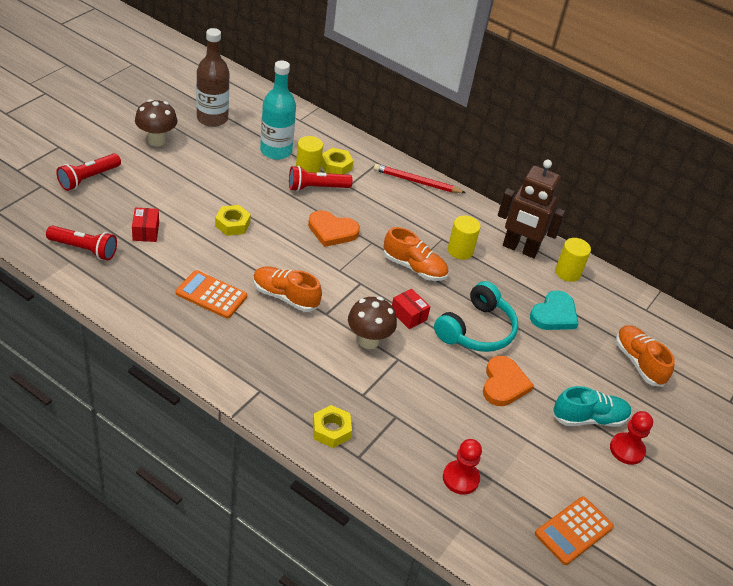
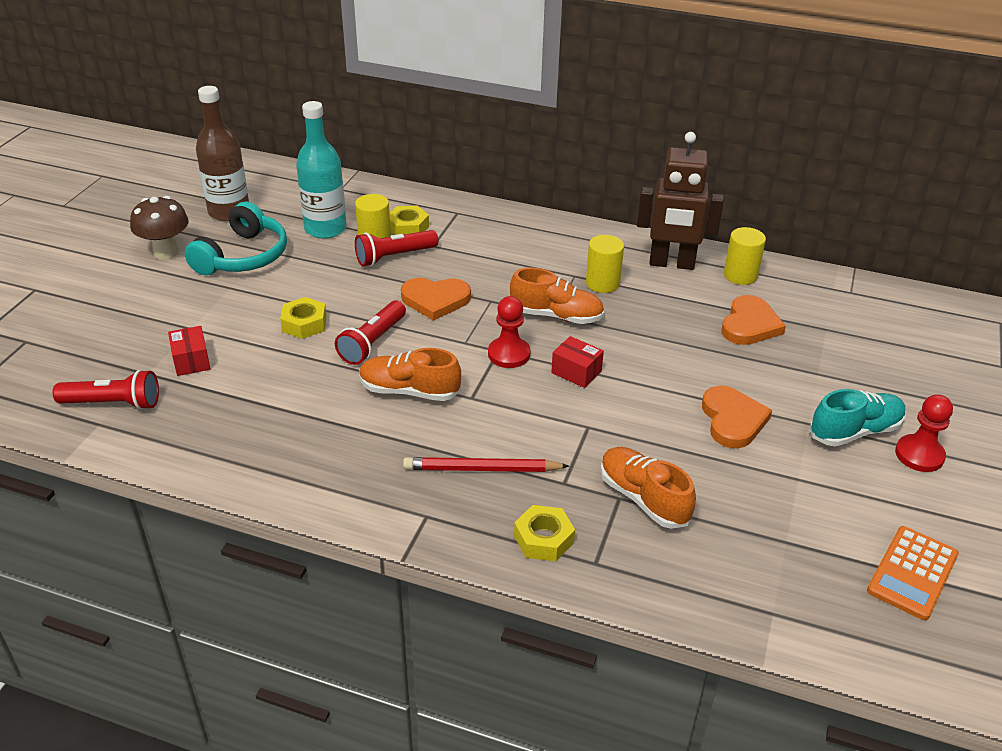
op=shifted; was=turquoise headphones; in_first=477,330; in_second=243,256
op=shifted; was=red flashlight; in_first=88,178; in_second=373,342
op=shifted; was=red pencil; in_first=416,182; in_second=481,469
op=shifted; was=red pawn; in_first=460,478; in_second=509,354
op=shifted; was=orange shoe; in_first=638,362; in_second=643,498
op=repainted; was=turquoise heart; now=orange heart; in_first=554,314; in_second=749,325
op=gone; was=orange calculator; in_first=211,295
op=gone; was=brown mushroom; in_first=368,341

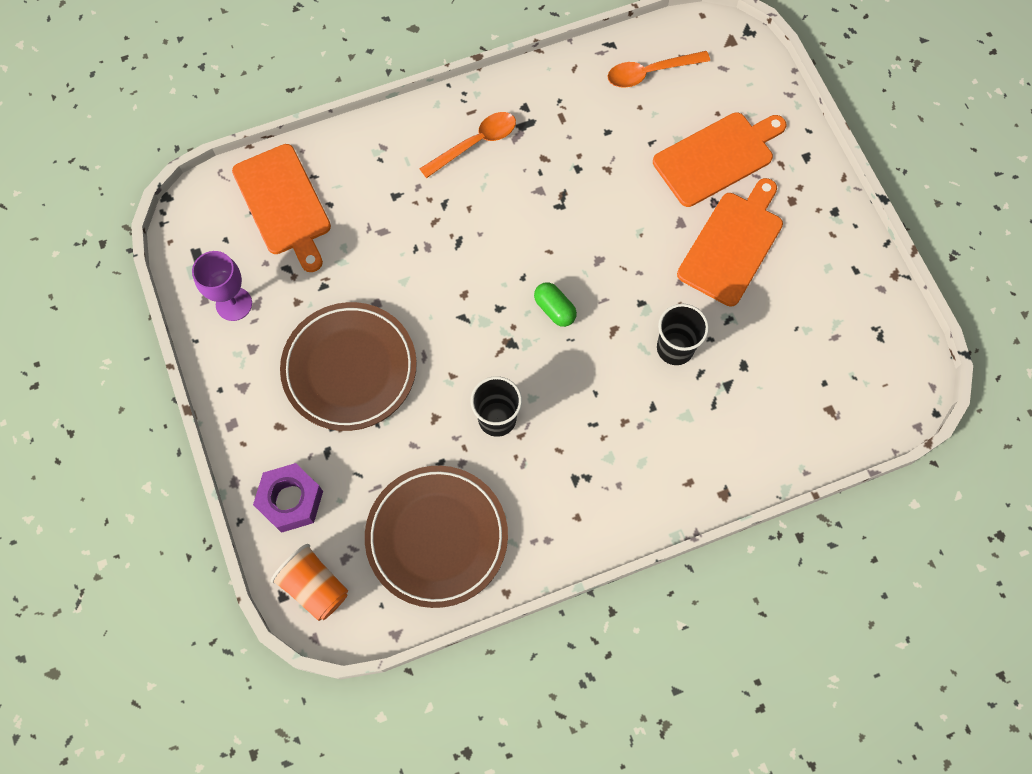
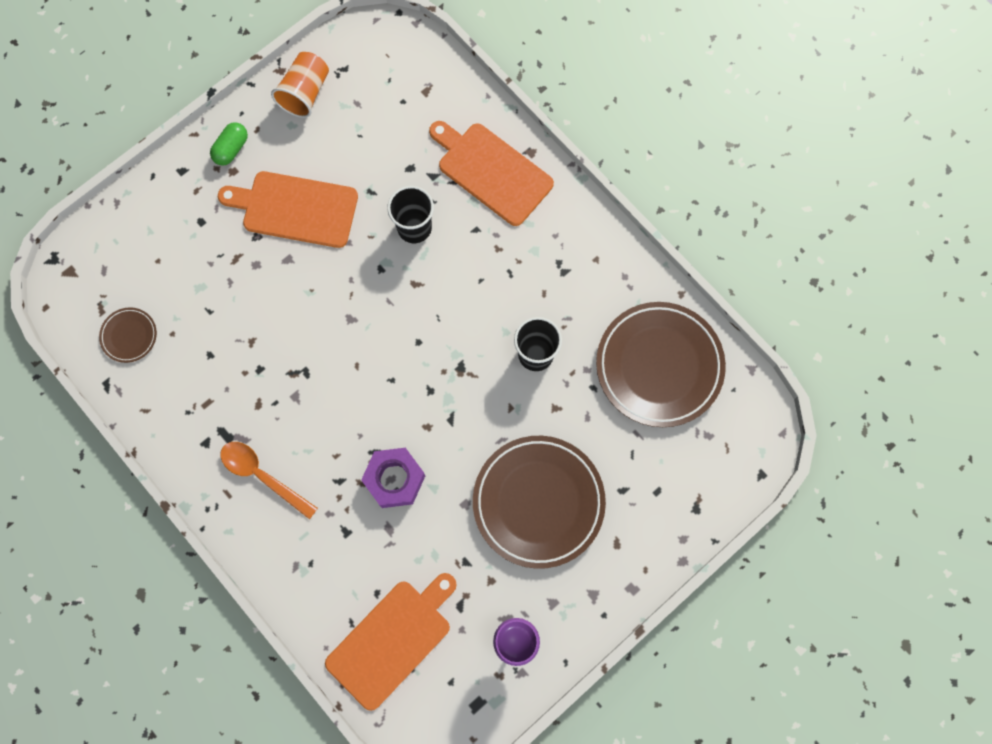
op=swapped; was=orange spoon; now=brown plate; in_first=650,72; in_second=129,336
op=shifted; was=green capsule; in_first=554,309; in_second=231,149
op=shifted; was=orange cup; in_first=315,587; in_second=305,93
op=shifted; was=purple nut; in_first=290,500; in_second=394,479
op=shifted; was=orange cutting board; in_first=717,157; in_second=491,171

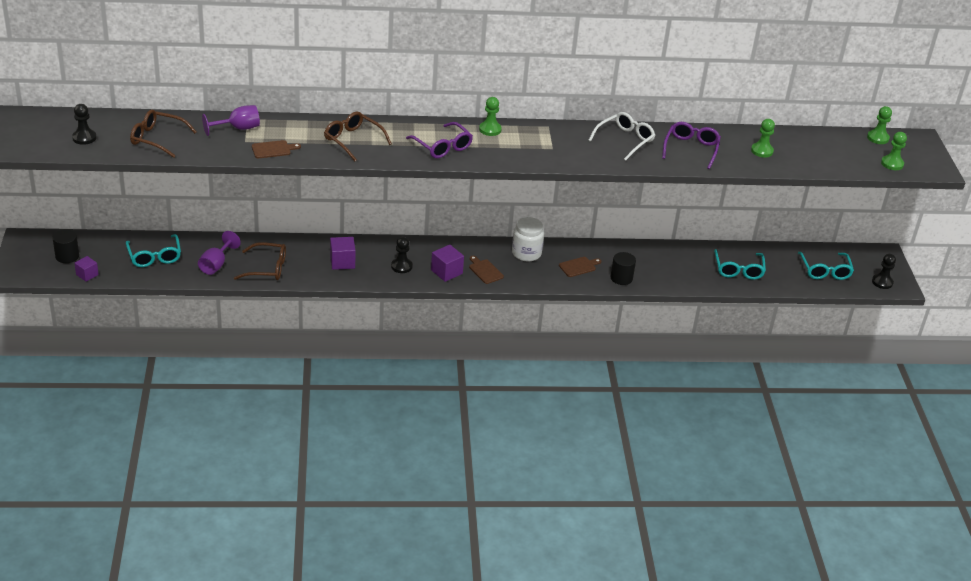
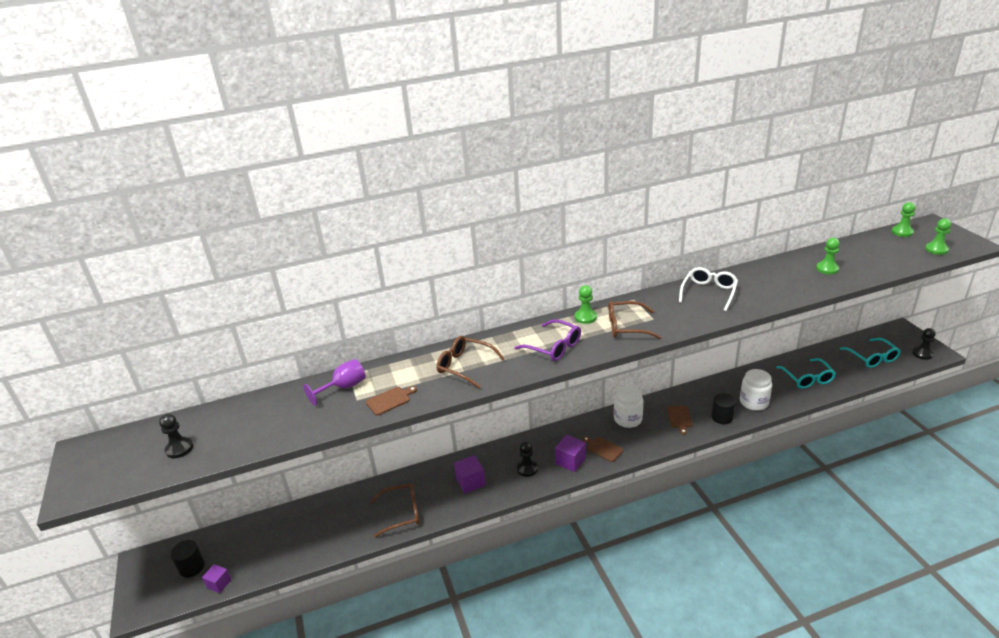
op=shifted; was=brown glasses; in_first=157,139; in_second=626,327
op=rotated; was=brown cutting board; in_first=578,266; in_second=679,418; clockwise=135
op=new; now=white jar; in_second=754,402
op=gone; was=turquoise glasses; in_first=154,257
op=gone; was=purple goblet; in_first=216,265
op=gone; was=purple glasses; in_first=691,148

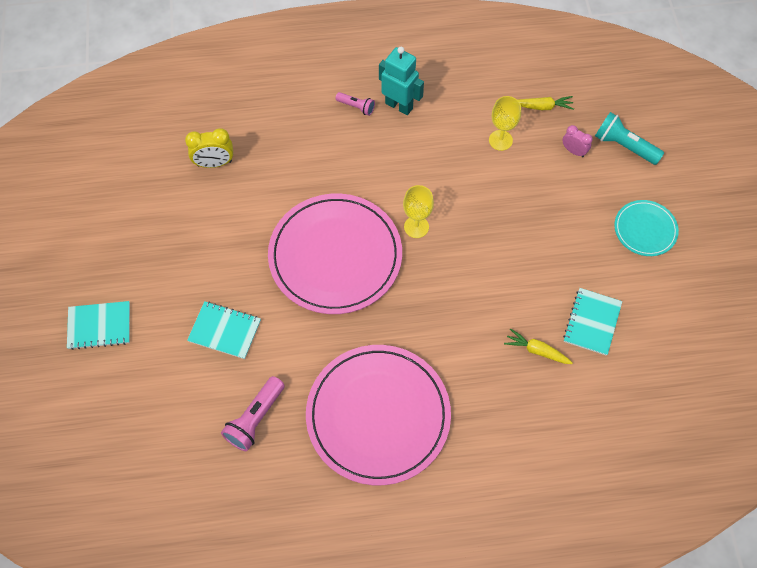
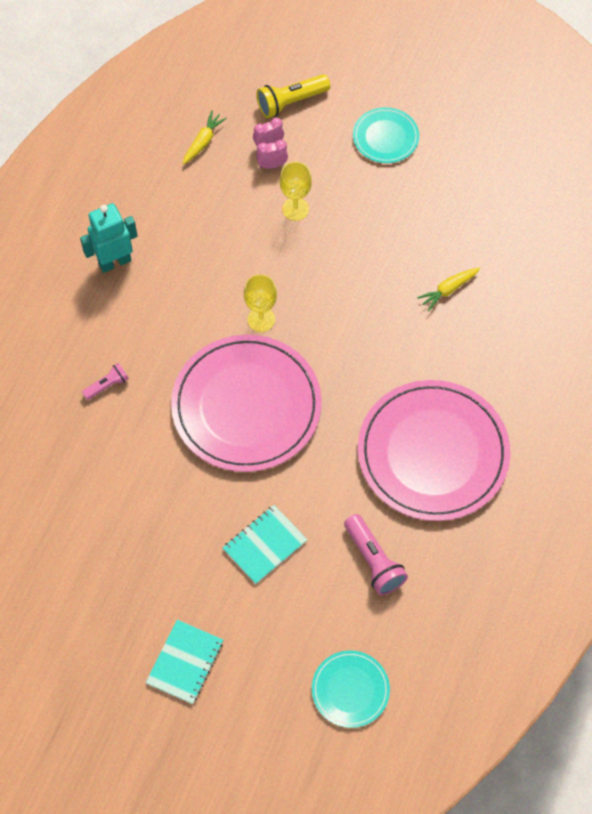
op=shifted; was=pink flashlight; in_first=356,107; in_second=107,385
op=repainted; was=turquoise flashlight; now=yellow flashlight; in_first=624,146; in_second=291,102
op=new; now=pink clock; in_second=272,165
op=shifted; was=yellow goblet; in_first=500,140; in_second=295,209
op=new; now=turquoise plate; in_second=350,690
op=gone; was=yellow clock; in_first=214,163
op=gone; was=turquoise notebook; in_first=592,322

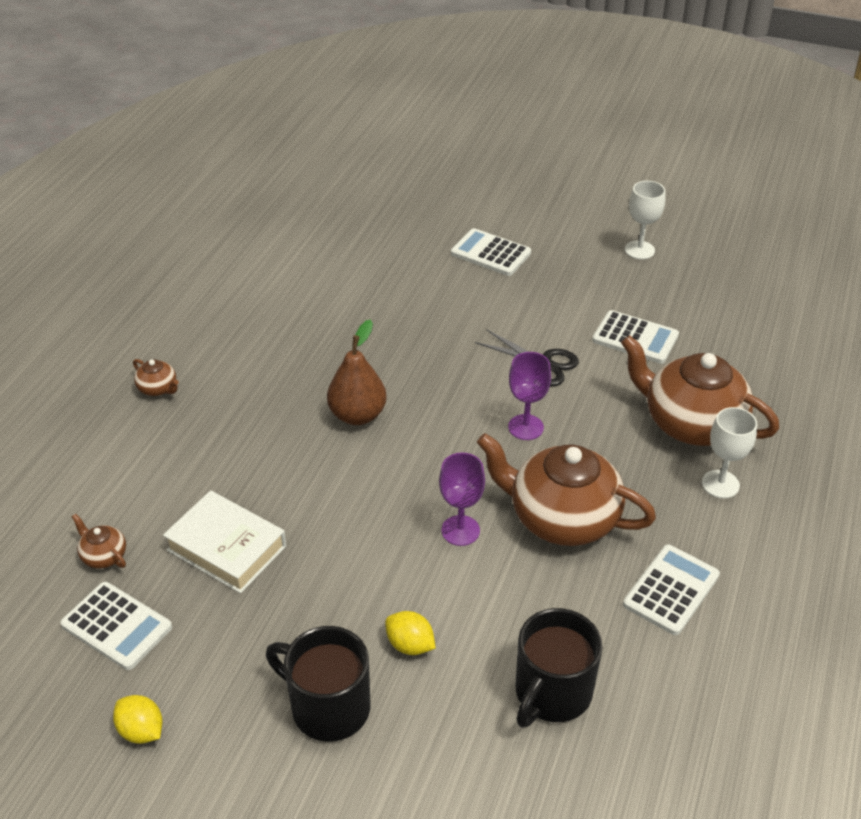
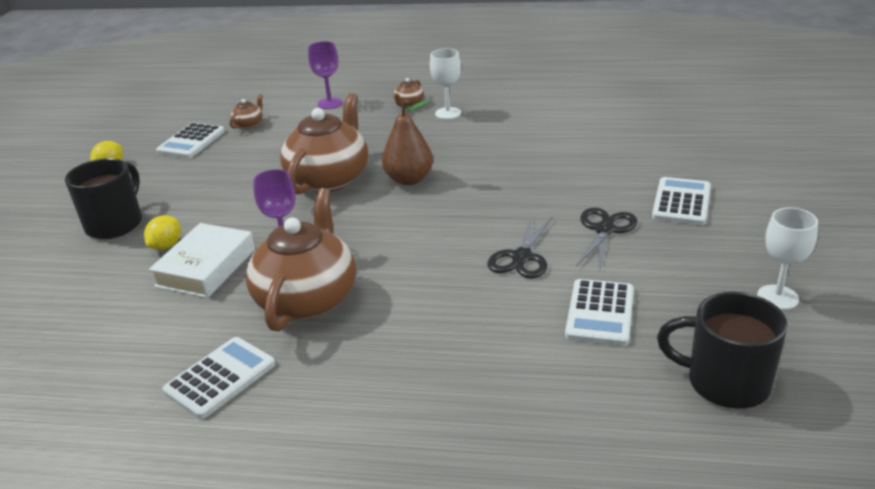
op=shifted; was=white book; in_first=227,548; in_second=206,267
op=rotated; was=white calculator; in_first=671,590; in_second=220,378; clockwise=-75
op=shifted; was=brown teapot; in_first=691,423; in_second=329,179
op=shifted; was=purple goblet; in_first=525,427; in_second=330,103
op=shifted; was=white goblet; in_first=720,484; in_second=448,113
op=new; now=black scissors; in_second=605,230
op=shifted; was=black mug; in_first=551,693; in_second=725,382

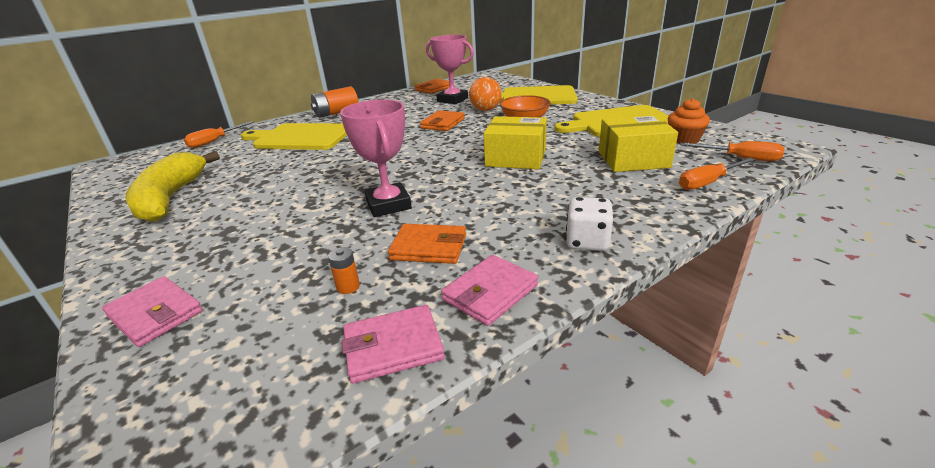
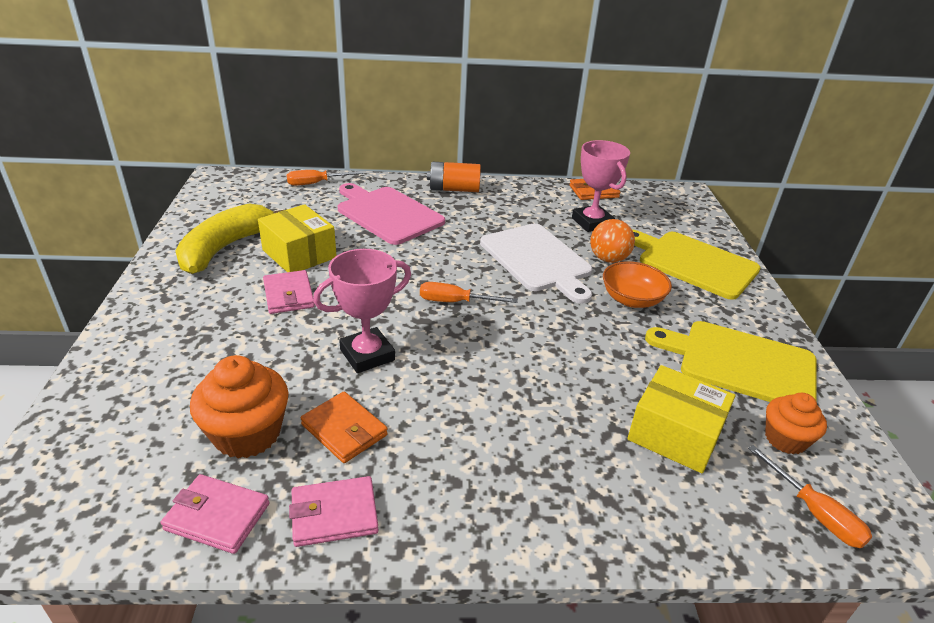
op=swapped; was=orange battery; now=orange cupcake; in_first=348,287; in_second=247,434
op=shifted; was=yellow box; in_first=516,158; in_second=299,254
op=shifted; was=pink wallet; in_first=155,314; in_second=289,295
op=rotated; was=pink trophy; in_first=388,205; in_second=367,355; clockwise=45
op=repainted; was=yellow cutting board; now=pink cutting board; in_first=300,137; in_second=387,214
op=shifted; was=orange screwdriver; in_first=708,182; in_second=455,302
op=swapped; was=orange wallet; now=white cutting board; in_first=443,123; in_second=537,260
op=gone; was=white dice; in_first=587,242

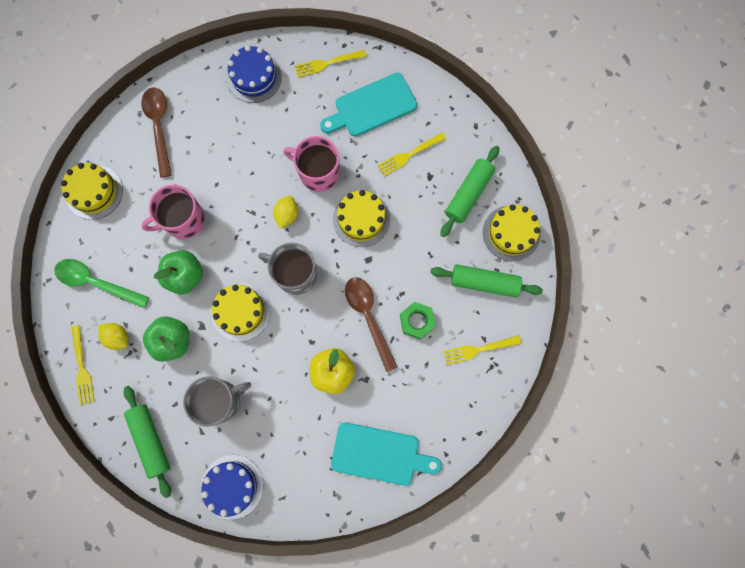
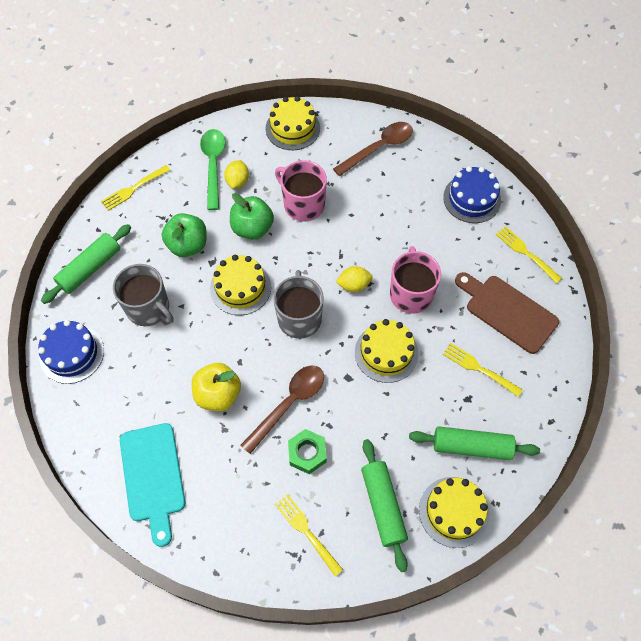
op=shifted; was=yellow lemon; in_first=118,337; in_second=237,181
op=repainted; was=turquoise cutting board; now=brown cutting board; in_first=372,107; in_second=507,311

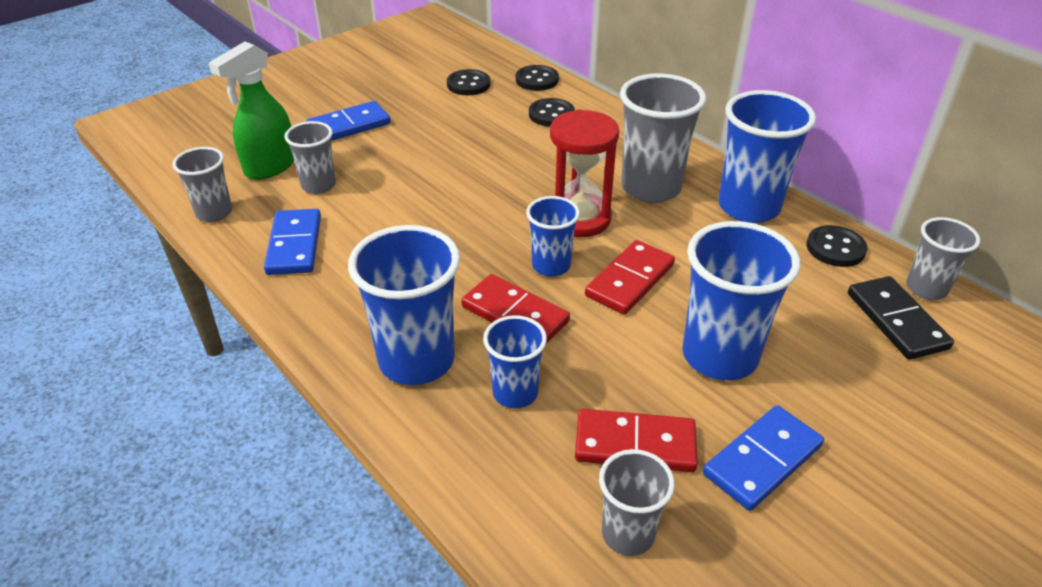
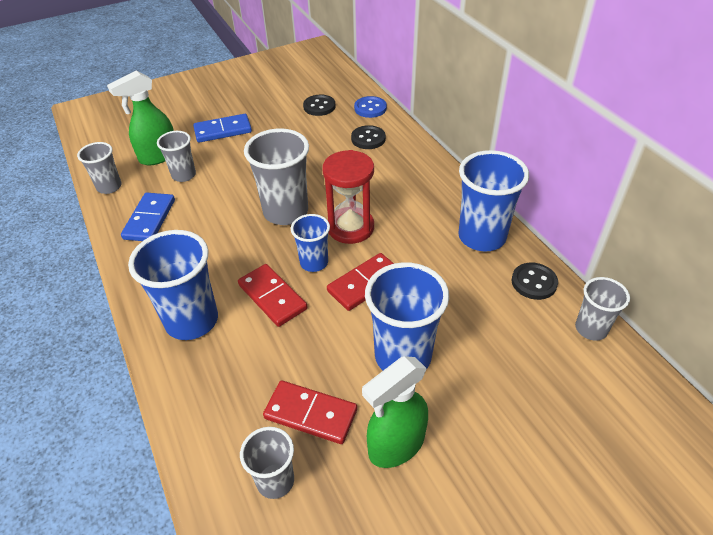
op=shifted; was=grey cup; in_first=651,188; in_second=286,212
op=repainted; was=black button; now=blue button; in_first=537,80; in_second=370,108
op=swapped; was=blue domino; now=green spray bottle; in_first=762,460; in_second=395,445
op=gone; was=blue cup; in_first=515,393
op=gone; was=black domino; in_first=896,321

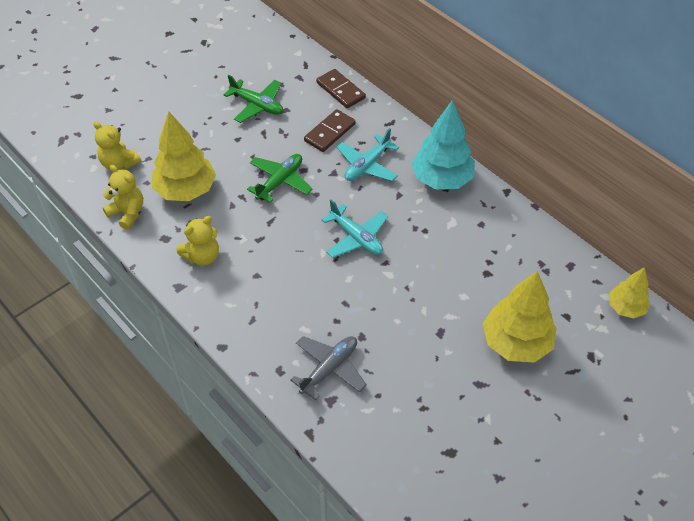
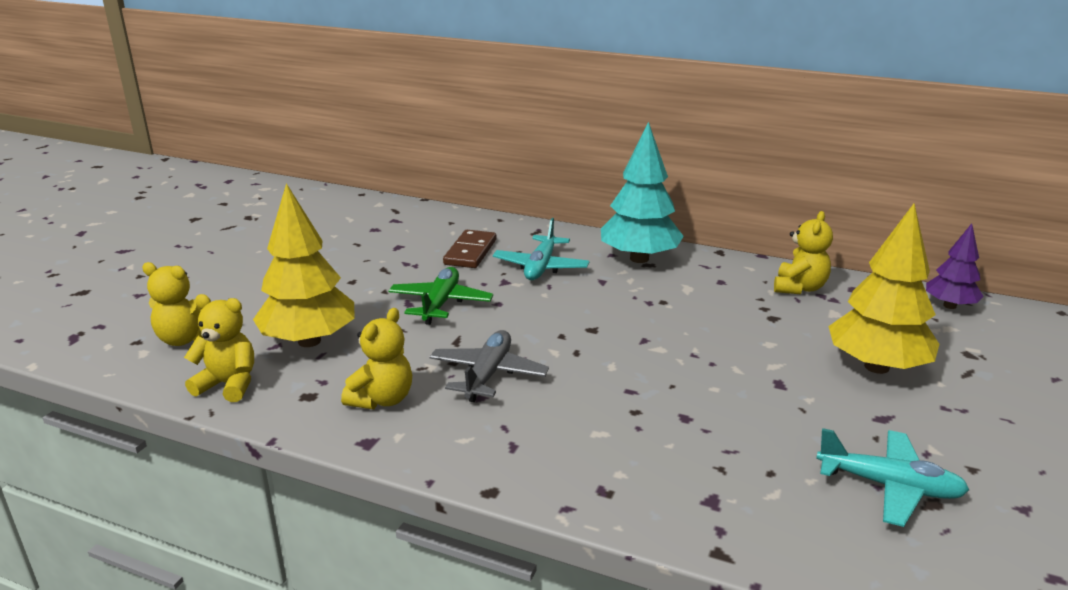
op=shifted; was=grey plane; in_first=329,369; in_second=488,374
op=new; now=yellow teddy bear; in_second=799,288
op=shifted; was=turquoise plane; in_first=356,238; in_second=889,486
op=repainted; was=yellow tree; now=purple tree; in_first=625,308; in_second=950,306
op=gone; was=green plane; in_first=257,105
op=gone; was=brown domino; in_first=340,90

